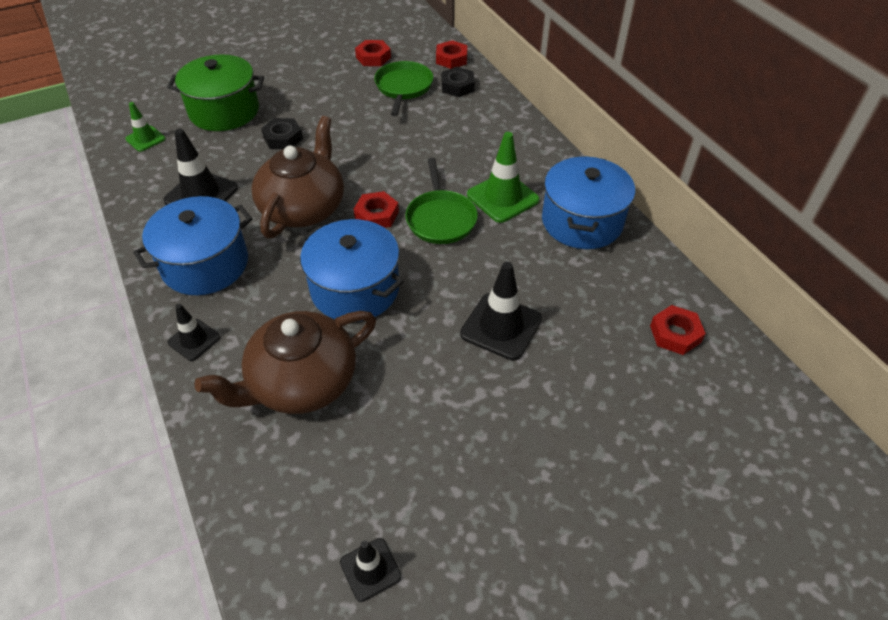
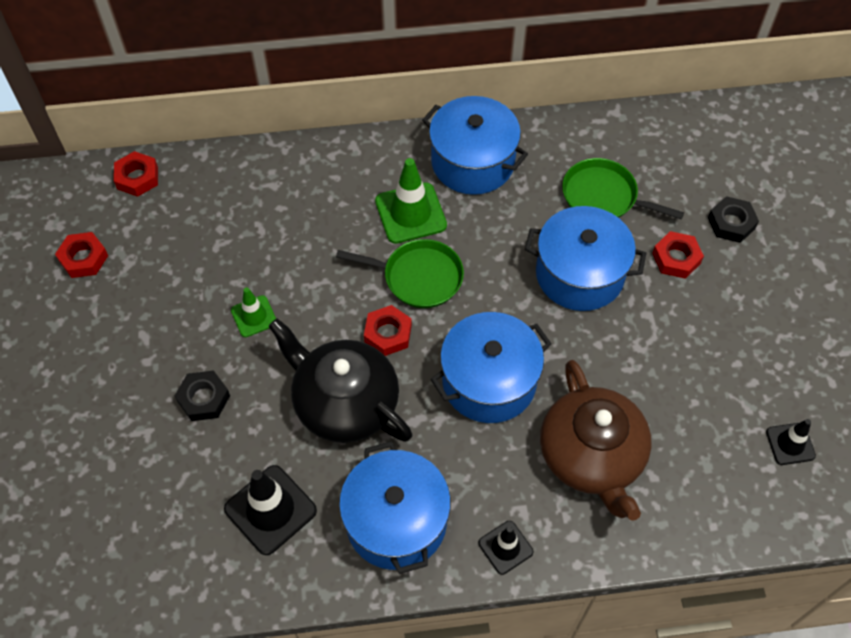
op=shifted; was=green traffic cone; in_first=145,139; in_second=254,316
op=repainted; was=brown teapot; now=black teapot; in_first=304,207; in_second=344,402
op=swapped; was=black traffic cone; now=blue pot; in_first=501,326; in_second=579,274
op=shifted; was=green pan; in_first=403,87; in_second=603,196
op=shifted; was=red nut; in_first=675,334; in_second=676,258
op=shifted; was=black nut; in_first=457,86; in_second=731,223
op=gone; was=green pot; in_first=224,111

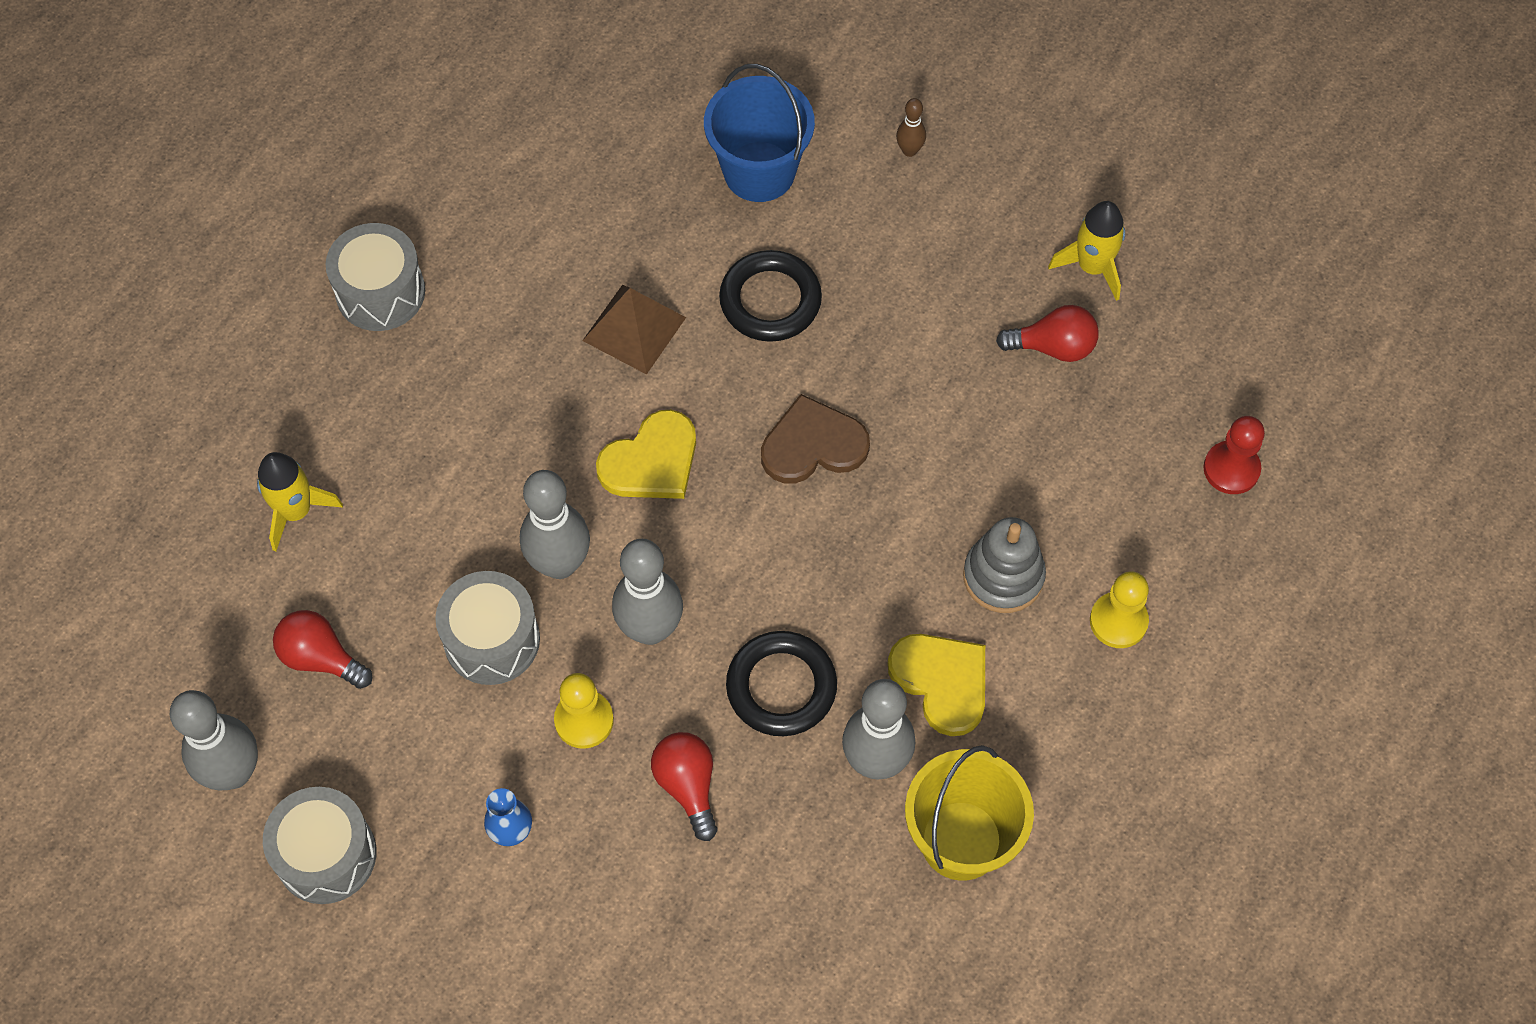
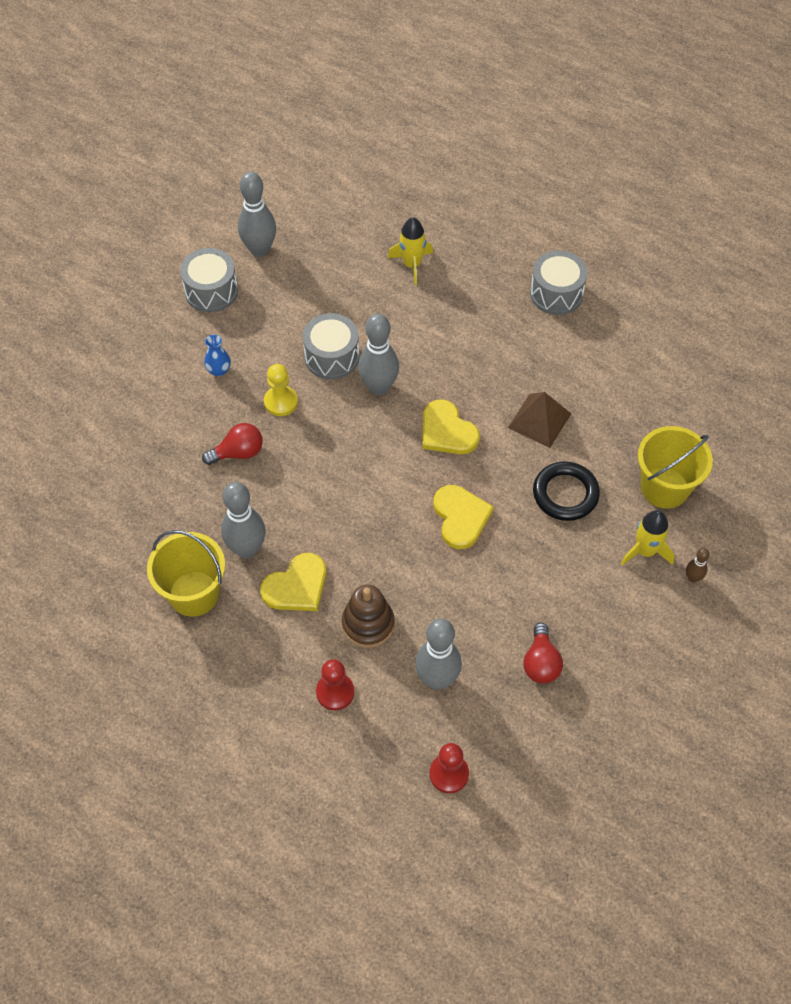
op=repainted; was=yellow pawn; now=red pawn; in_first=1118,621; in_second=335,692
op=repainted; was=grey stacking toy; now=brown stacking toy; in_first=1003,576; in_second=368,624
op=shifted; was=grey bowling pin; in_first=650,629; in_second=437,679
op=repainted; was=brown heart; now=yellow heart; in_first=813,445; in_second=460,517
op=shifted; was=yellow rocket; in_first=1092,267; in_second=645,551
op=repainted; was=blue bucket; now=yellow bucket; in_first=759,171; in_second=664,487
op=gone; was=red light bulb; in_first=321,657
op=gone; was=black ring; in_first=781,687

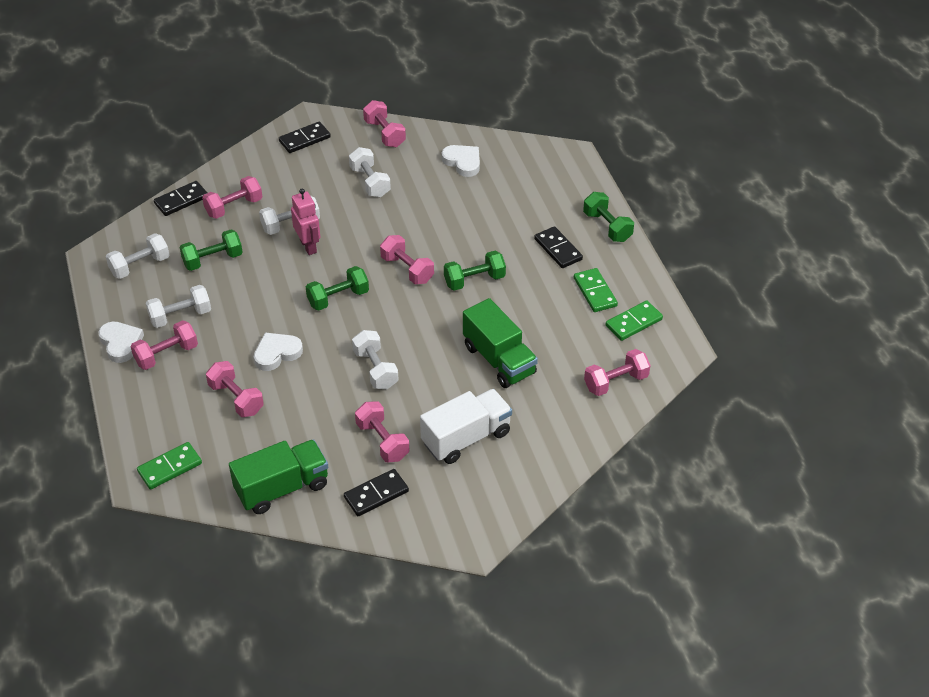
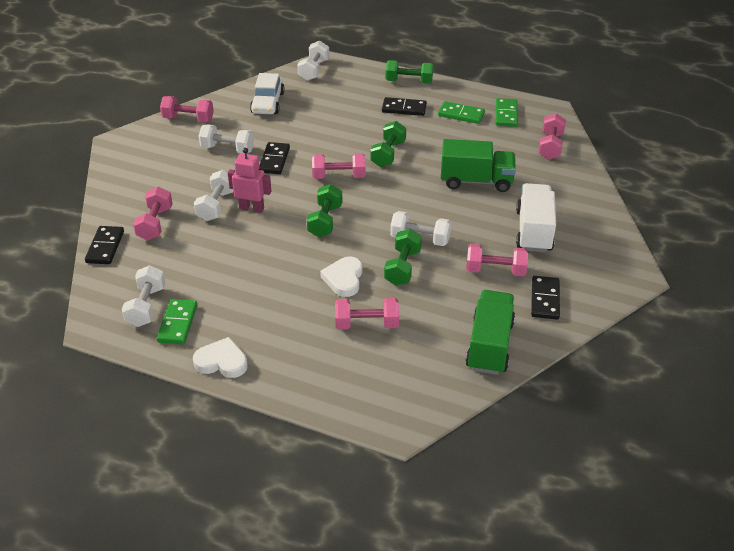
op=shifted; was=green domino; in_first=170,467; in_second=177,323
op=swapped; was=white heart; now=white car; in_first=463,162; in_second=268,103
op=shifted; was=black domino; in_first=304,139; in_second=274,160
op=shifted; was=white dumbbell; in_first=180,316; in_second=314,70
op=shifted; was=green dumbbell; in_first=213,260; in_second=402,267
op=gone; was=pink dumbbell; in_first=166,355

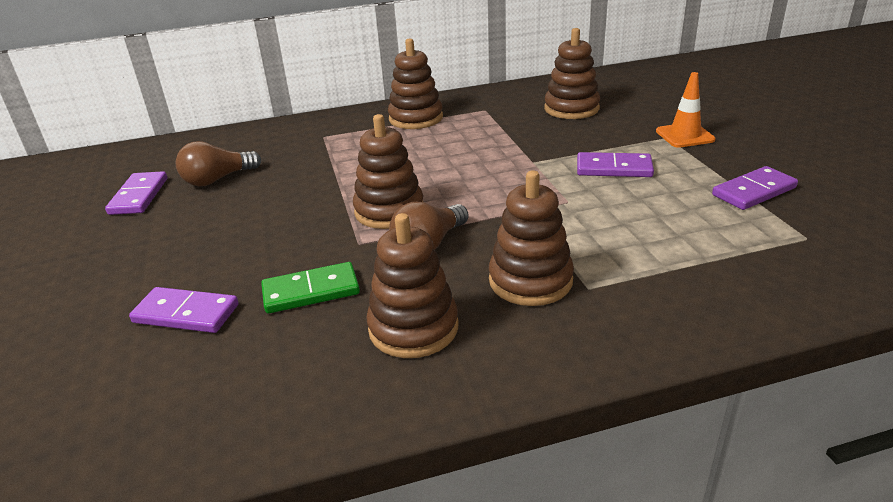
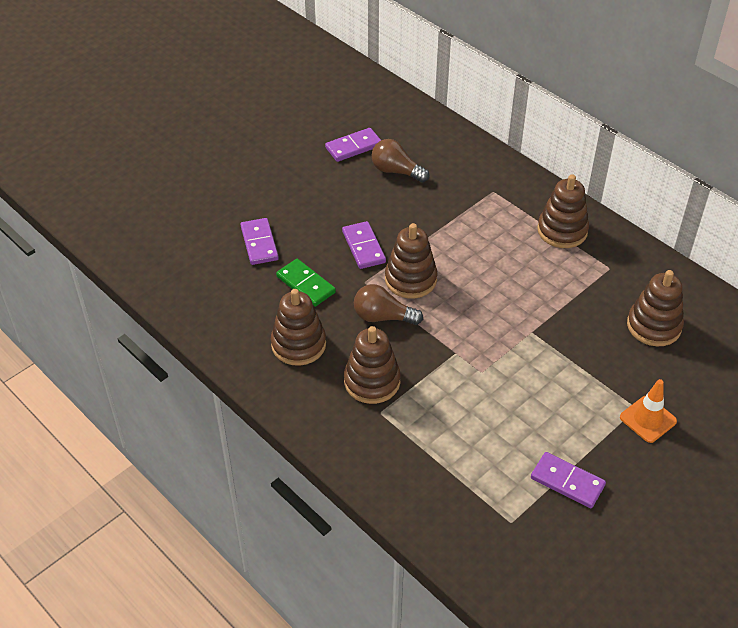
op=shifted; was=purple domino; in_first=614,168; in_second=364,247

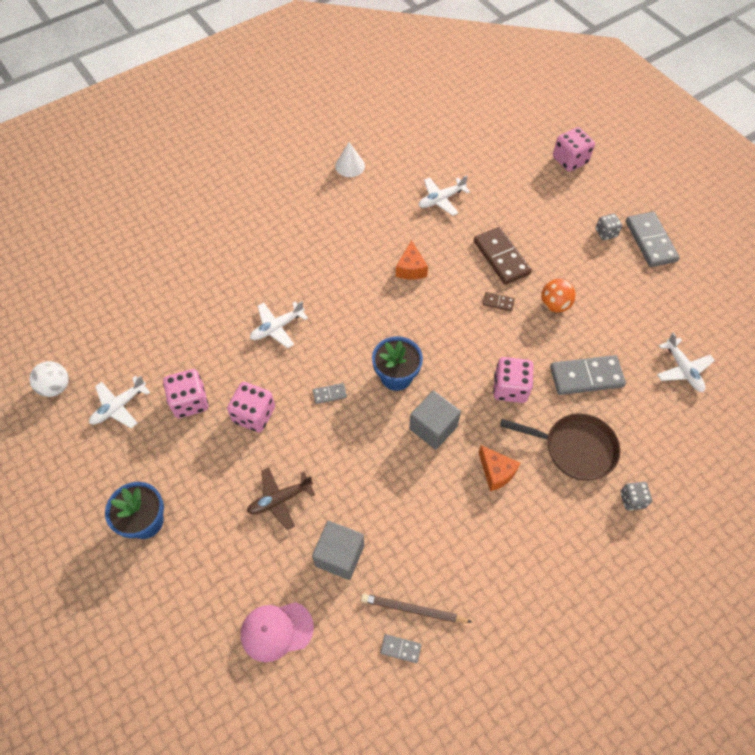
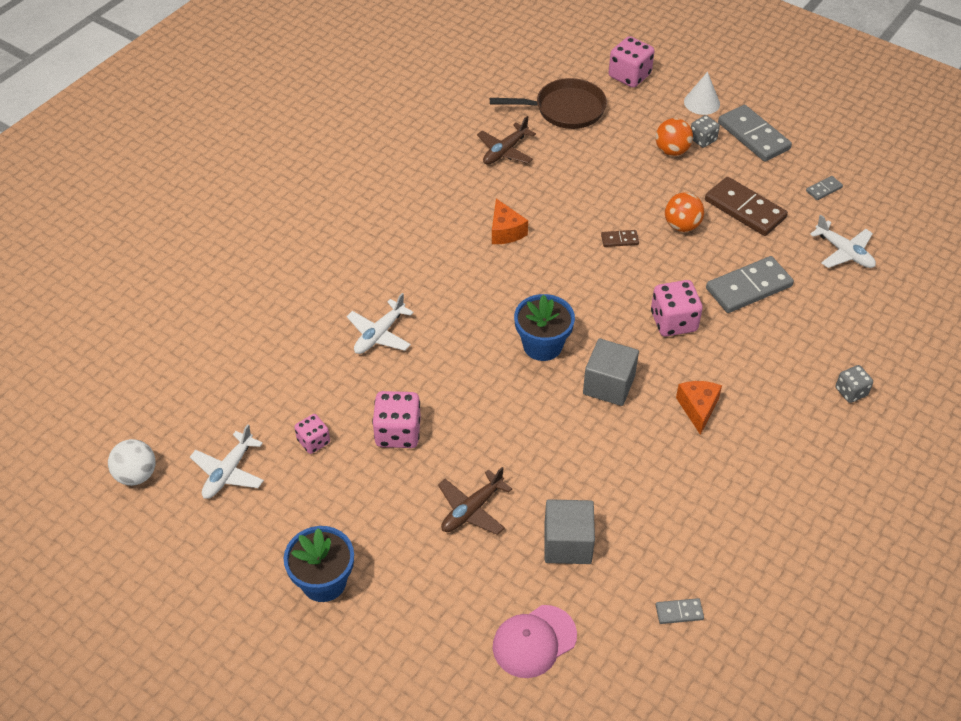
op=scaled; was=pink dice; in_first=190,402; in_second=313,441; ratio=0.61
op=repainted; was=white plane; now=brown plane; in_first=441,199; in_second=505,151
op=shifted; was=brown pan; in_first=575,448; in_second=565,109
op=new; now=orange ball; in_second=672,151
op=rotated; was=orange cheese; in_first=496,472; in_second=698,408; clockwise=-120
op=shifted; was=white cone; in_first=350,166; in_second=702,102
op=shifted; was=brown domino; in_first=501,257; in_second=745,209
op=shifted; was=grey domino; in_first=329,394; in_second=824,189
op=gone; was=brown pencil; in_first=413,610

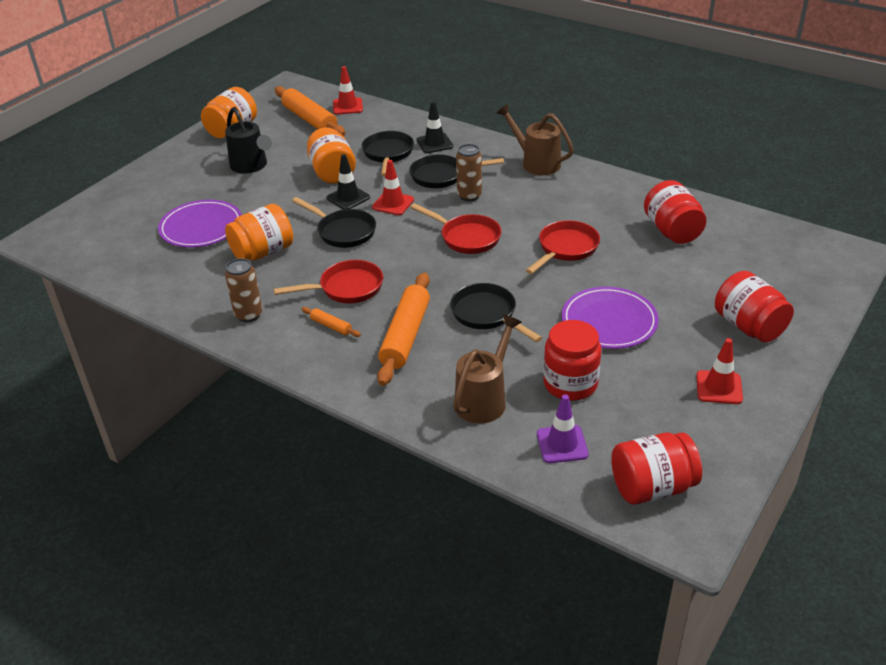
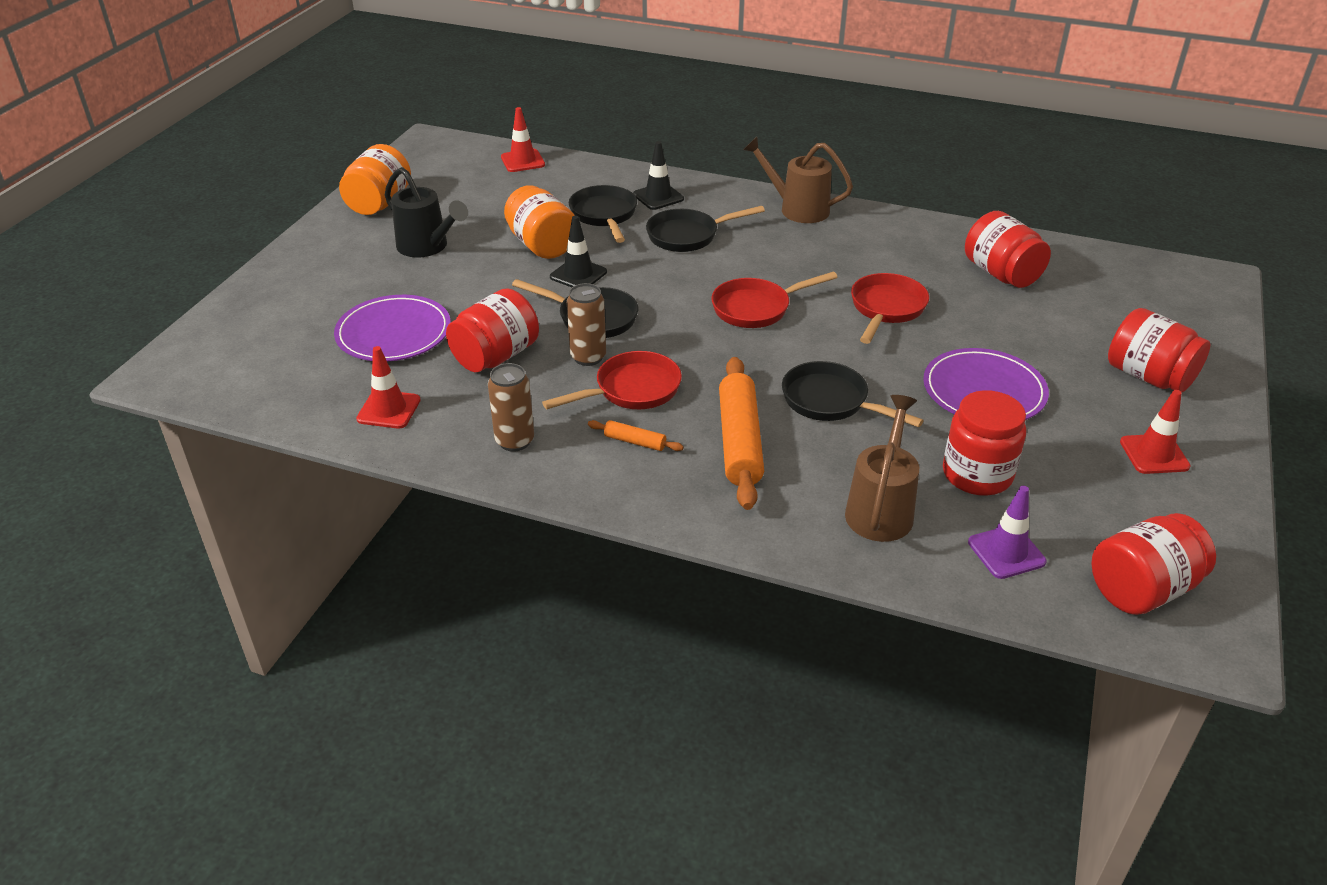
op=shifted; was=red traffic cone; in_first=393,203; in_second=389,409
op=repainted; was=orange jar; now=red jar; in_first=263,252; in_second=496,356
op=shifted; was=brown can; in_first=469,196; in_second=588,357
op=rotated; was=red pan; in_first=466,237; in_second=756,308; clockwise=135
op=gone; was=orange rolling pin; in_first=310,119

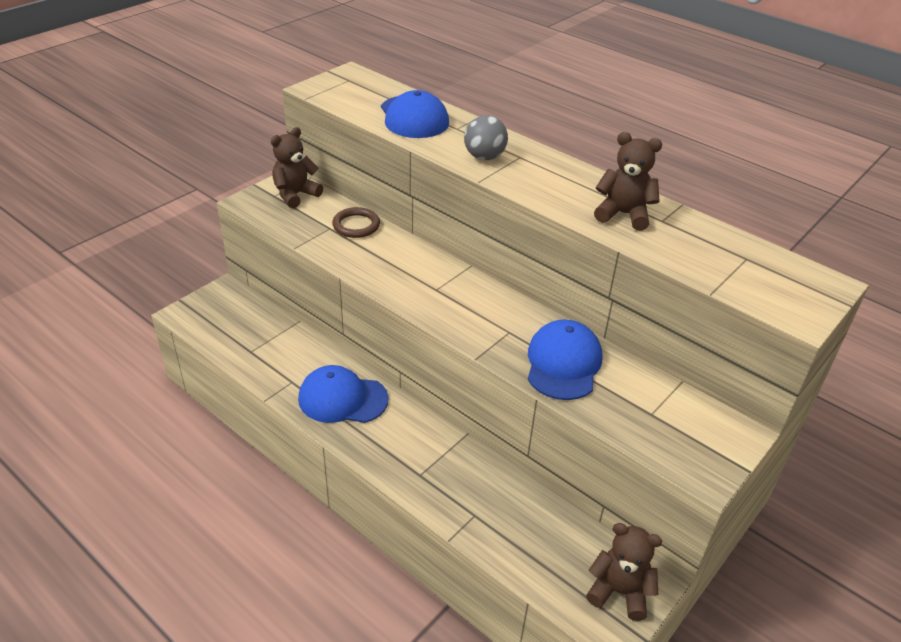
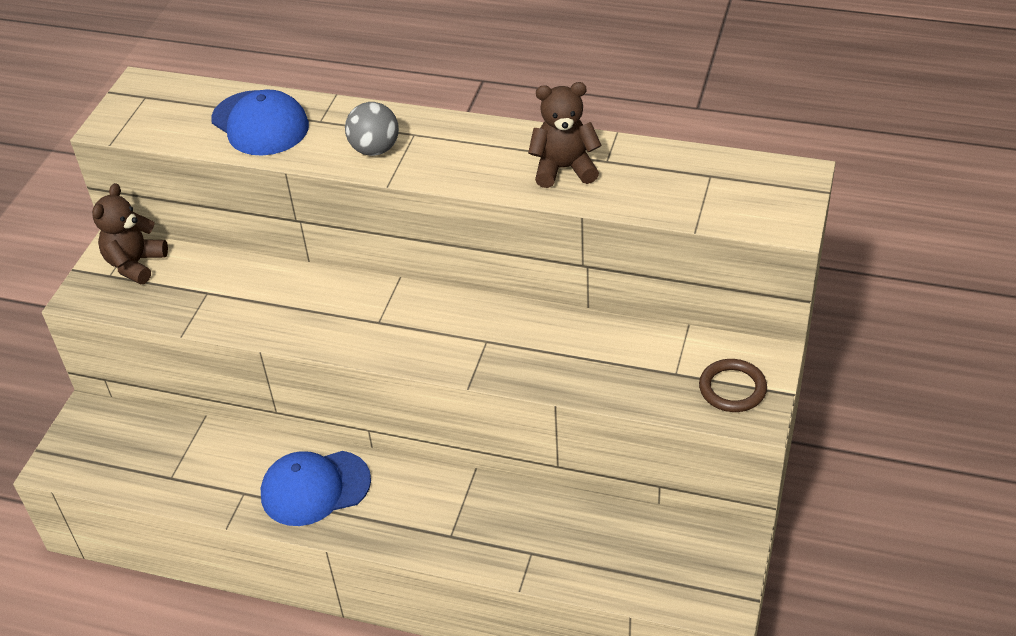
op=shifted; was=brown ring; in_first=356,225; in_second=732,388
op=gone; was=blue cap; in_first=563,363
op=gone; was=brown teddy bear; in_first=619,591

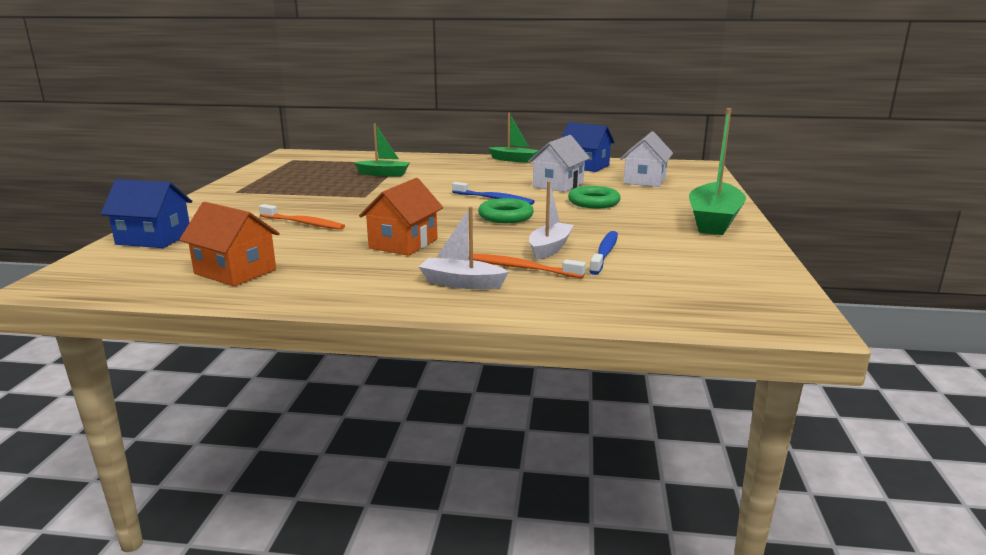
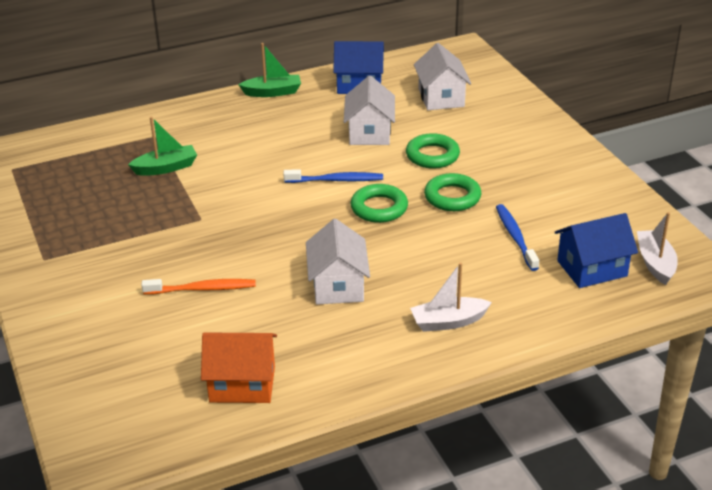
op=repainted; was=orange house; now=white house; in_first=403,243; in_second=338,285
op=new; now=green ring; in_second=452,197
op=shifted; was=blue house; in_first=154,239; in_second=592,268
op=shifted; was=white boat; in_first=549,248; in_second=655,263
op=gone; was=orange toothbrush; in_first=522,268
op=gone; was=green boat; in_first=714,220

